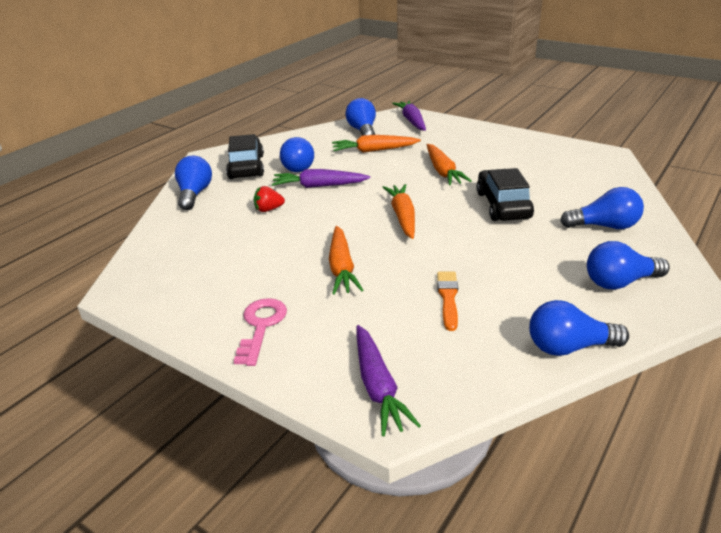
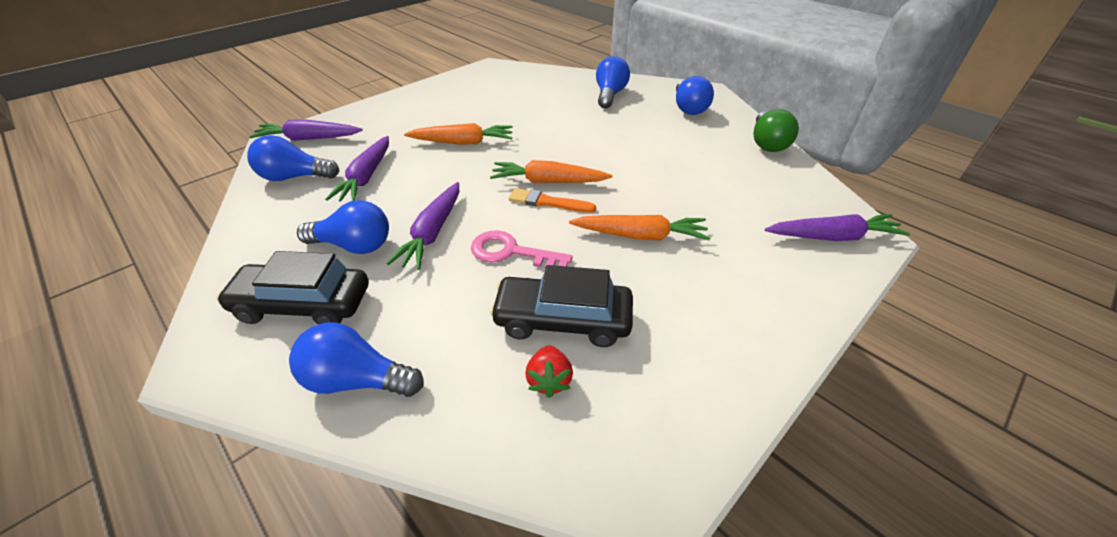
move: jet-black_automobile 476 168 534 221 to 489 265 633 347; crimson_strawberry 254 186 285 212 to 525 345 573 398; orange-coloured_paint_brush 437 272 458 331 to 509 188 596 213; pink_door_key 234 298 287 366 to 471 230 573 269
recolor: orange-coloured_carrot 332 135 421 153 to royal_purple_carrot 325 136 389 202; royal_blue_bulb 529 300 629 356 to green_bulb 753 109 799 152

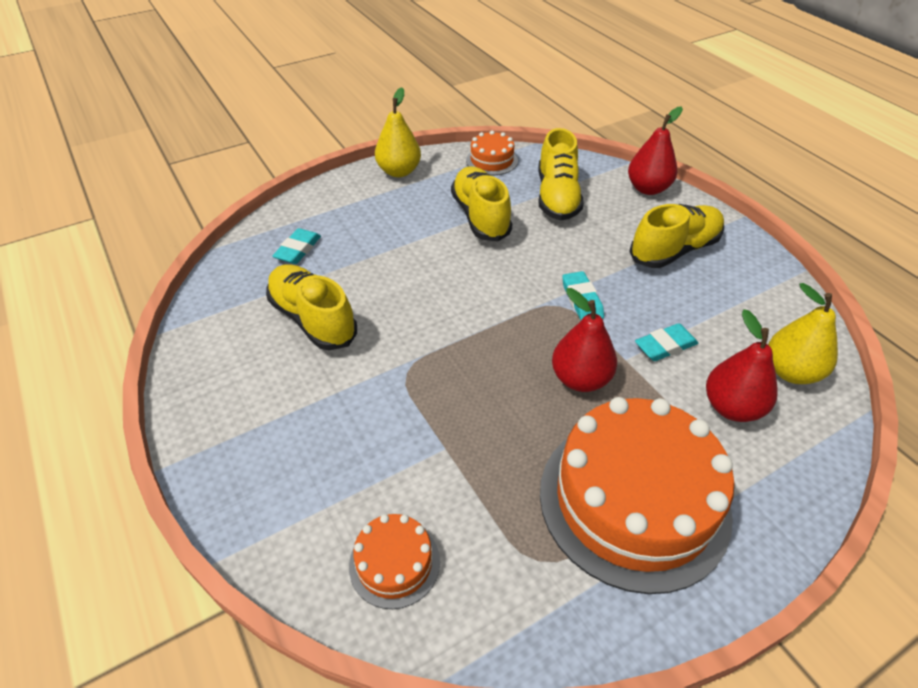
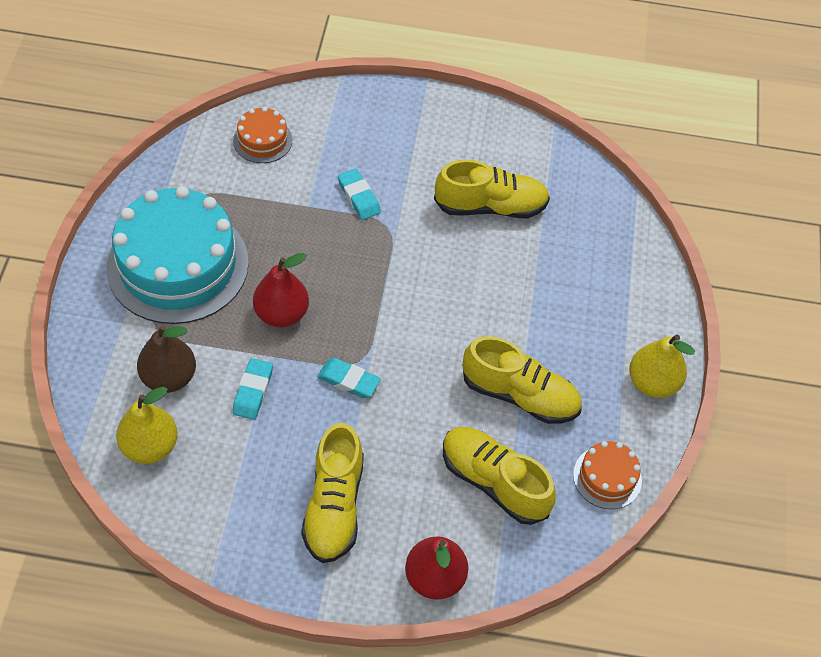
move: turquoise_pencil_eraser 273 228 321 264 to 338 169 381 220
recolor: crimson_pear_fruit 706 309 778 422 to dark_brown_pear_fruit 137 325 196 393; orange-coloured_gateau 540 397 735 594 to turquoise_gateau 106 186 249 324

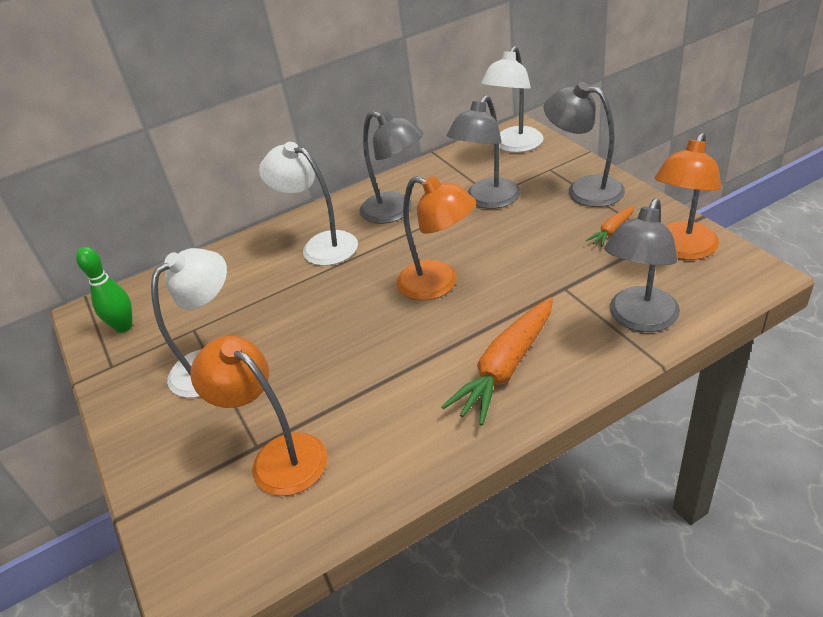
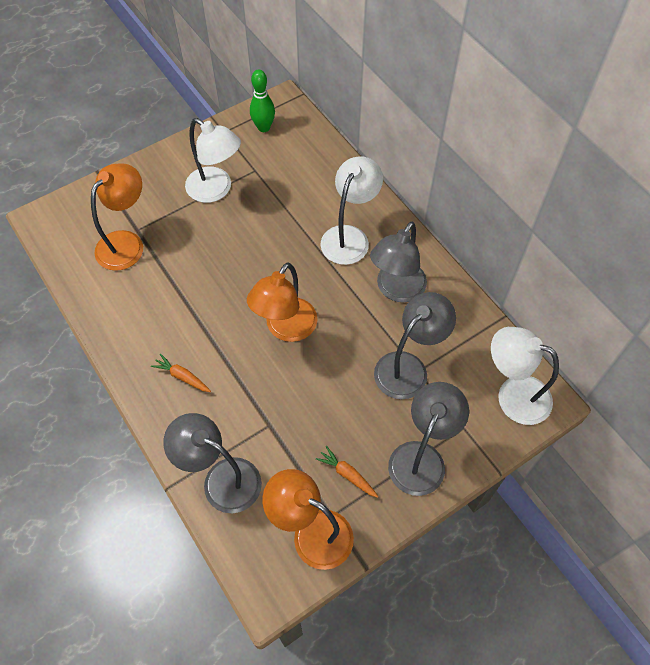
rotate: grey_lamp 447 95 521 209 = 374 292 456 399 105 degrees clockwise
resize: orange-coloured_carrot 441 297 553 426 = 151 354 211 392 x0.49

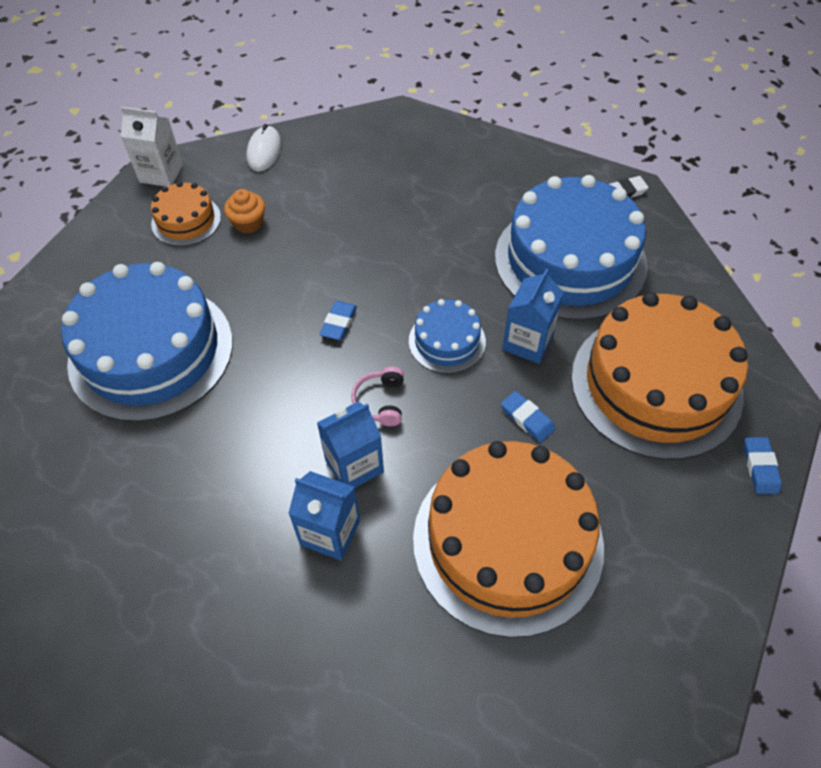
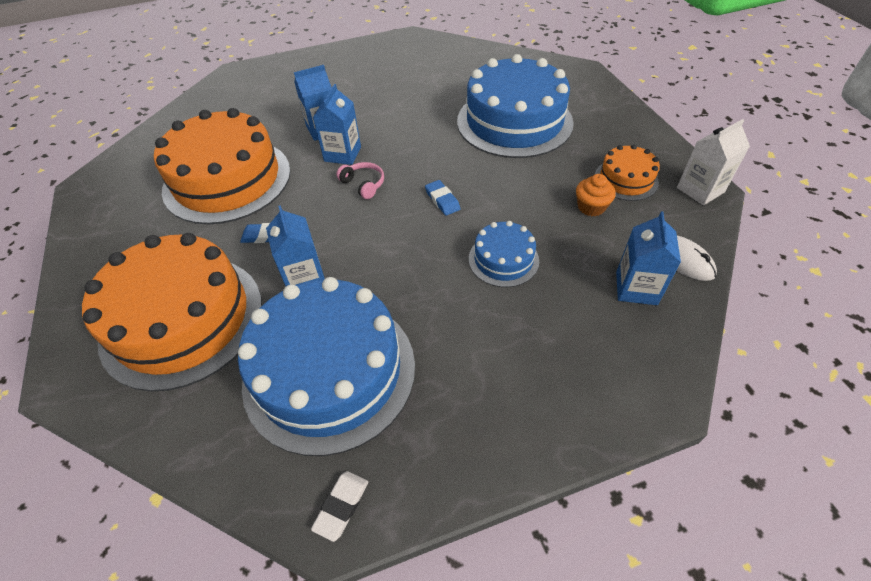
delete: royal_blue_pencil_eraser 744 437 782 494
insert: royal_blue_milk_carton 616 211 681 305
move: royal_blue_gateau 409 299 486 374 to 469 221 539 287

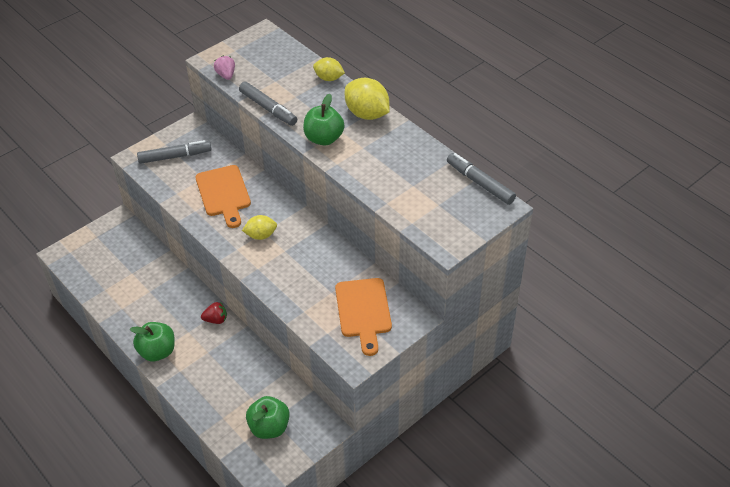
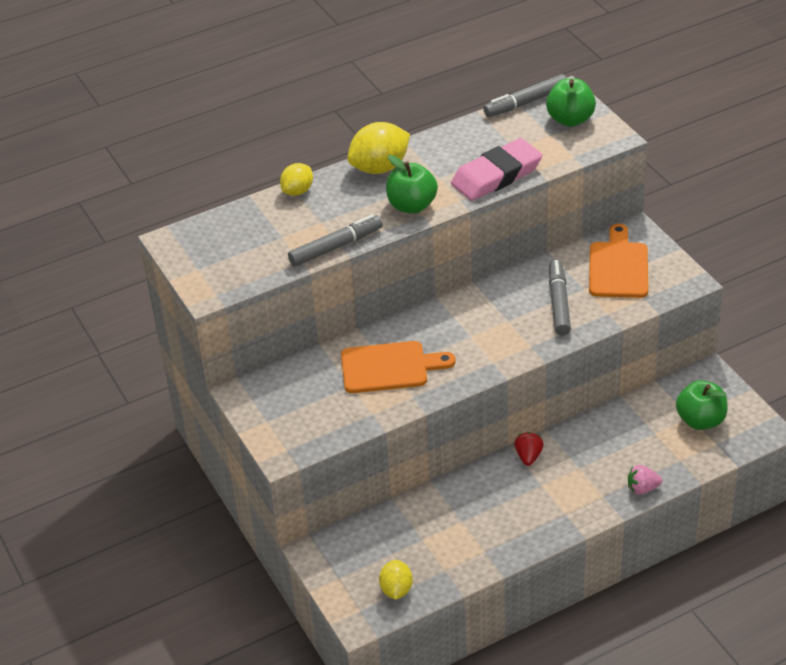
insert: pink_pencil_eraser 451 138 542 201
move: pink_strawberry 214 55 235 80 to 628 465 662 495; grey_marker_pen 137 140 212 164 to 549 259 571 336; golden_toy_lemon 242 215 277 240 to 379 560 413 600; green_apple 130 322 175 362 to 546 78 596 127
rotate: orange-coloured_bread_board 335 278 392 356 = 589 224 648 298 90 degrees counterclockwise

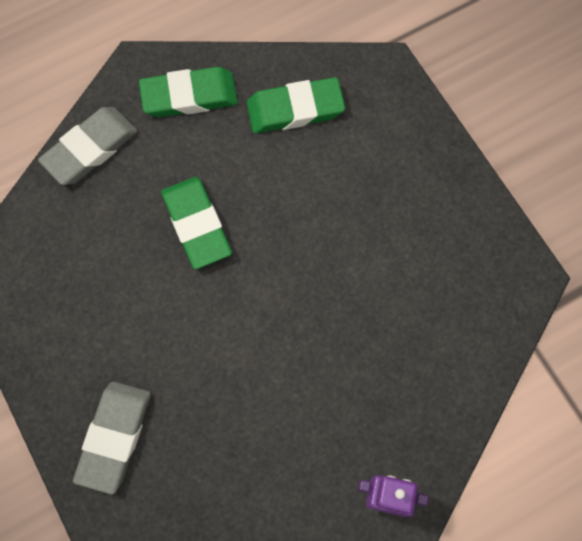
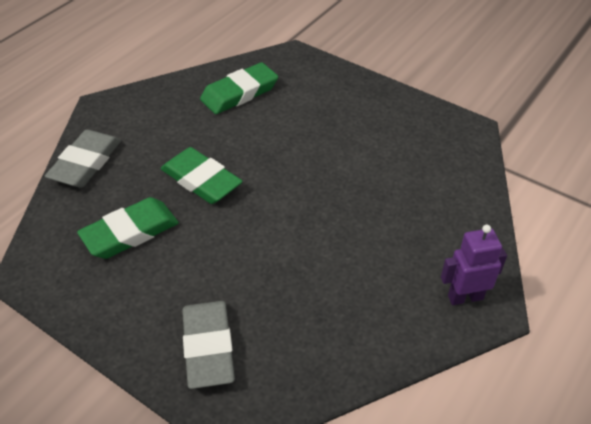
move: green_pencil_eraser 139 67 238 117 to 77 197 179 259

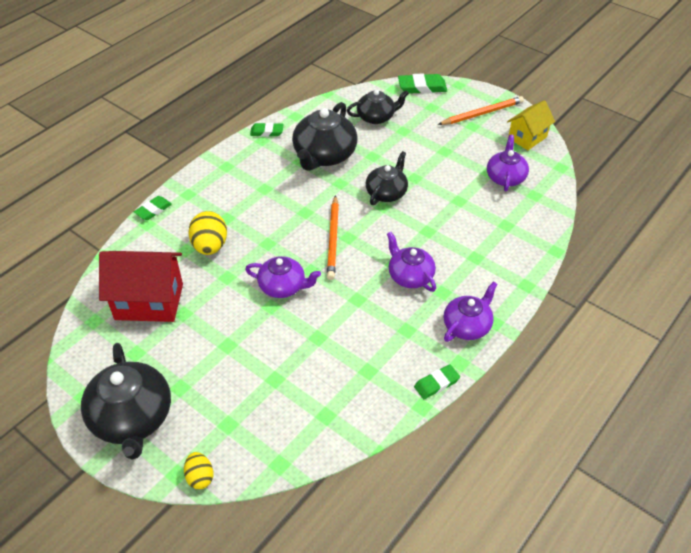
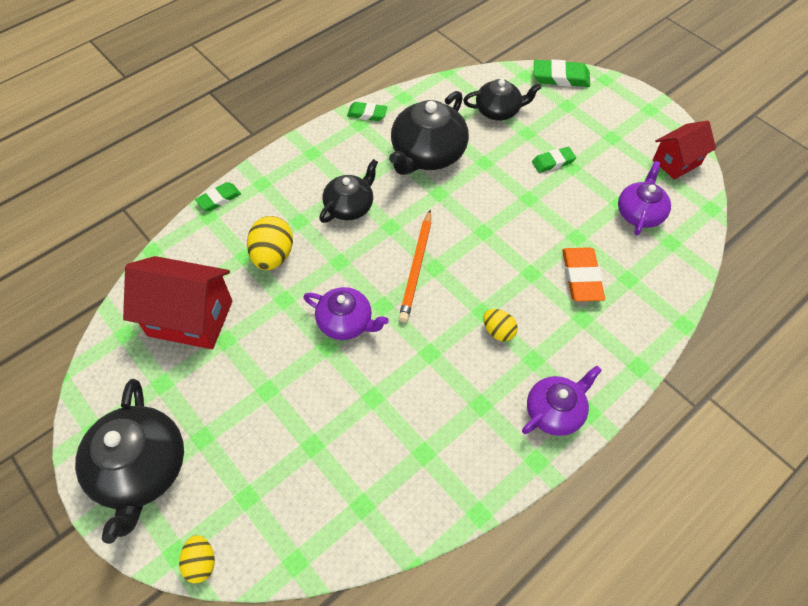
delete: orange-coloured_pencil 438 96 524 125
insert: orange-coloured_pencil_eraser 562 247 605 302
move: jet-black_teapot 366 151 408 205 to 319 159 378 223; green_pencil_eraser 414 364 460 399 to 532 147 576 173
replace: royal_purple_teapot 387 232 436 292 to golden_egg 483 309 518 341
recolor: golden_toy_house 507 100 555 150 to crimson_toy_house 653 121 716 180

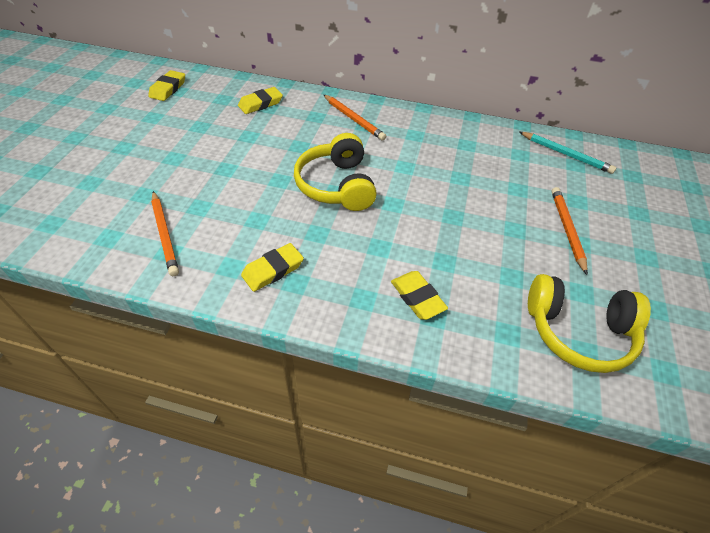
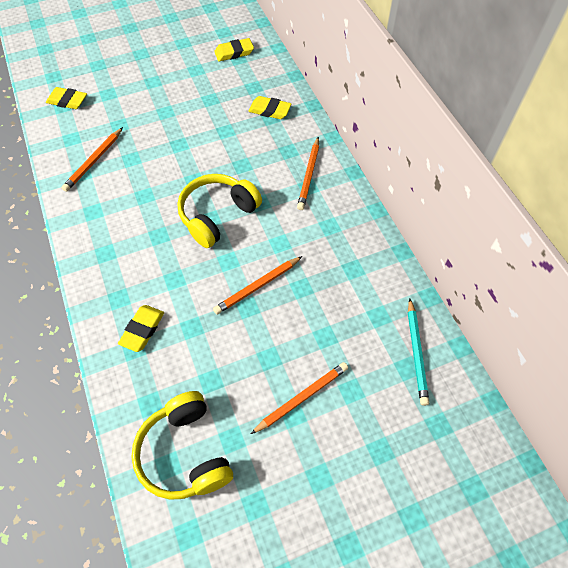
insert: orange-coloured_pencil 213 256 302 314
move: golden_pencil_eraser 241 243 304 292 to 46 87 87 109

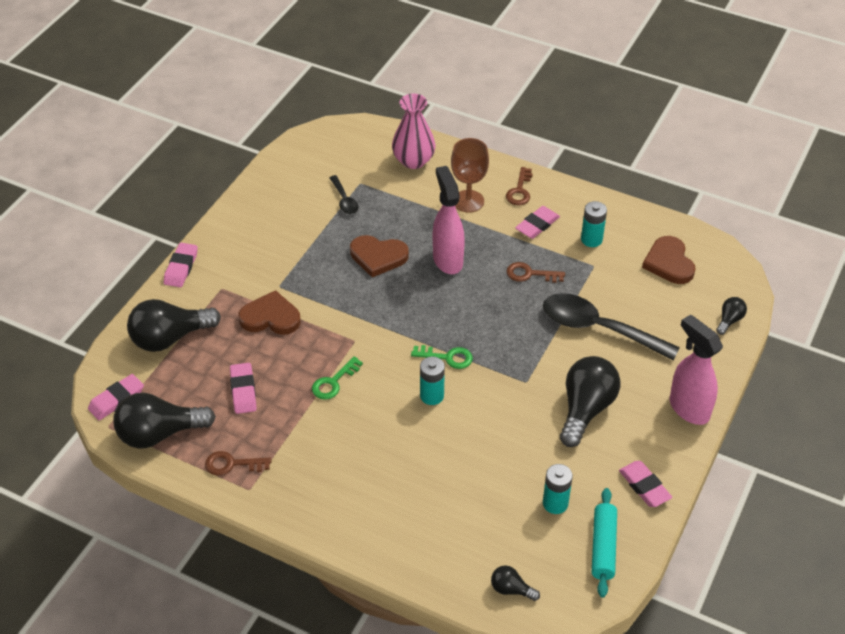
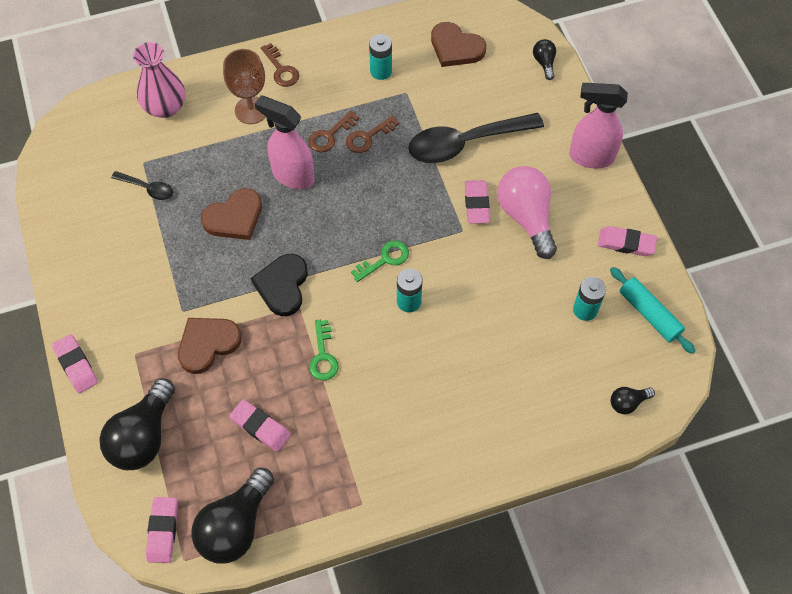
insert: jet-black_heart_shape 251 254 308 316
move: pink_pencil_eraser 515 206 560 239 to 465 180 490 224; dark_brown_door_key 205 451 271 476 to 308 111 359 152
recolor: jet-black_bulb 560 356 621 447 to pink_bulb 497 166 557 259

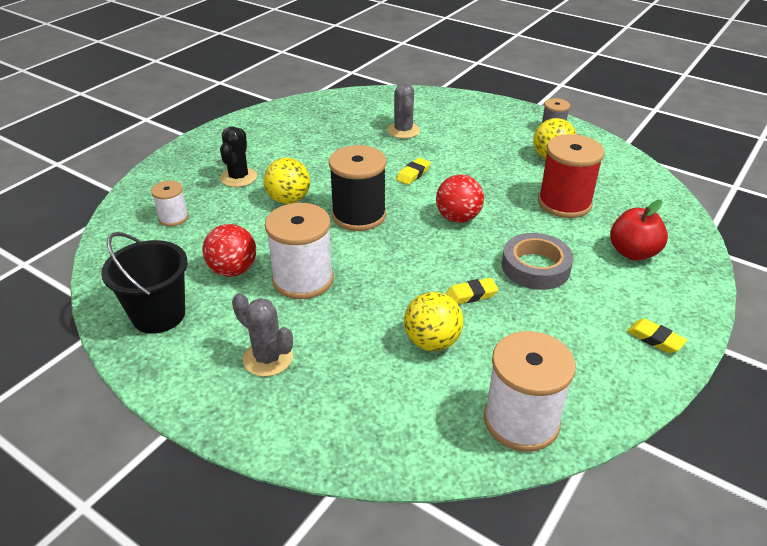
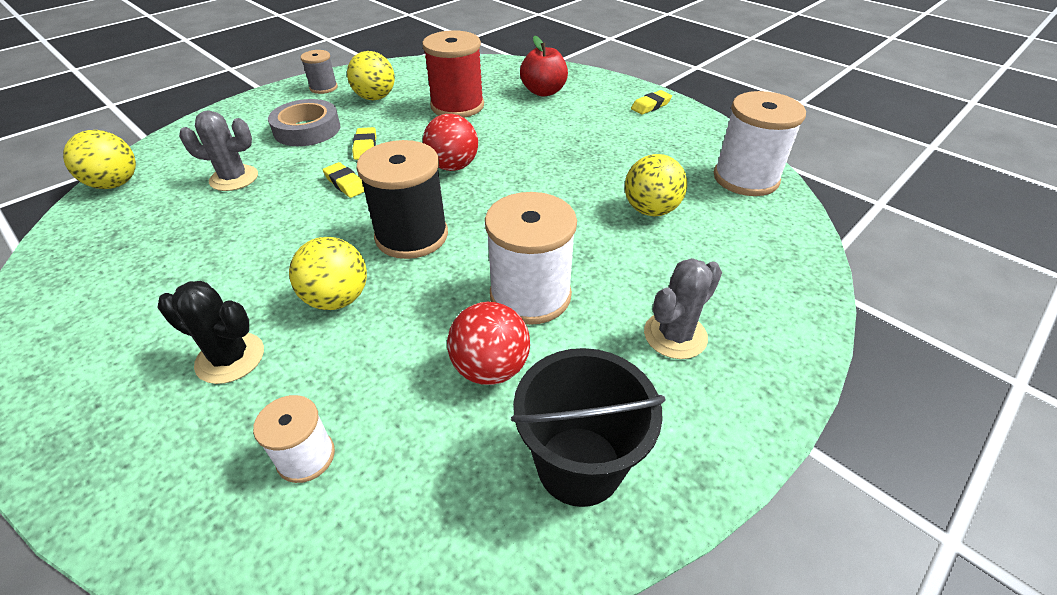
insert: golden_play_ball 63 130 136 189
move: grey_sticky_tape 502 233 574 290 to 268 99 340 146; golden_pencil_eraser 446 278 499 304 to 352 127 376 160

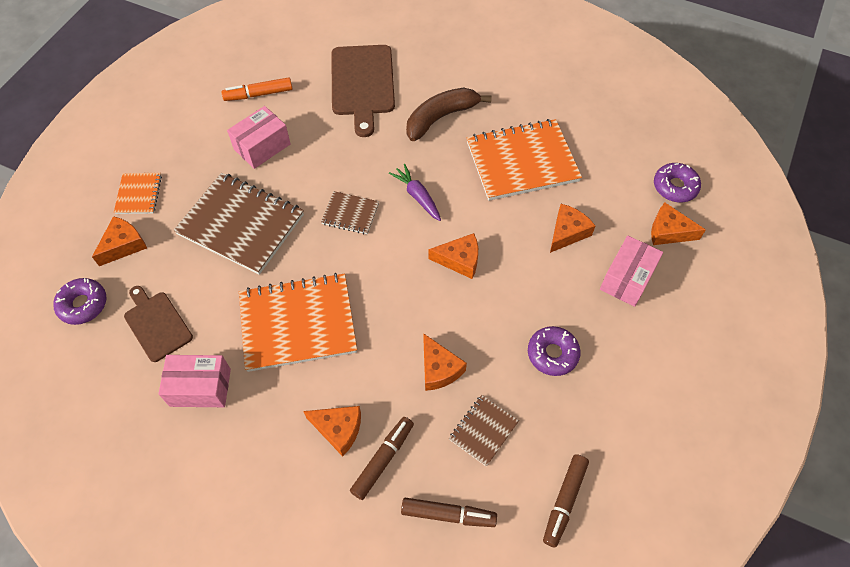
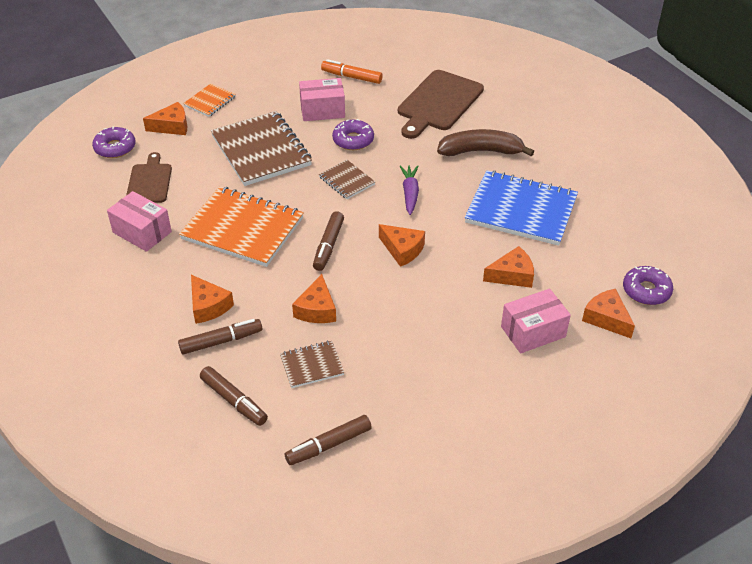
insert: dark_brown_marker_pen 313 211 344 271
move: royal_purple_donut 528 326 581 376 to 332 119 374 150
recolor: orange-coloured_notepad 467 119 582 201 to royal_blue_notepad 465 170 578 246

